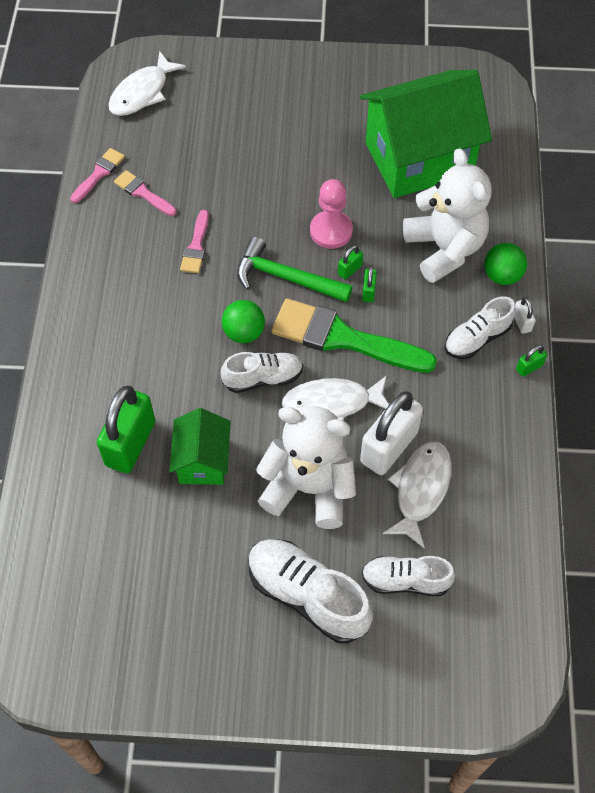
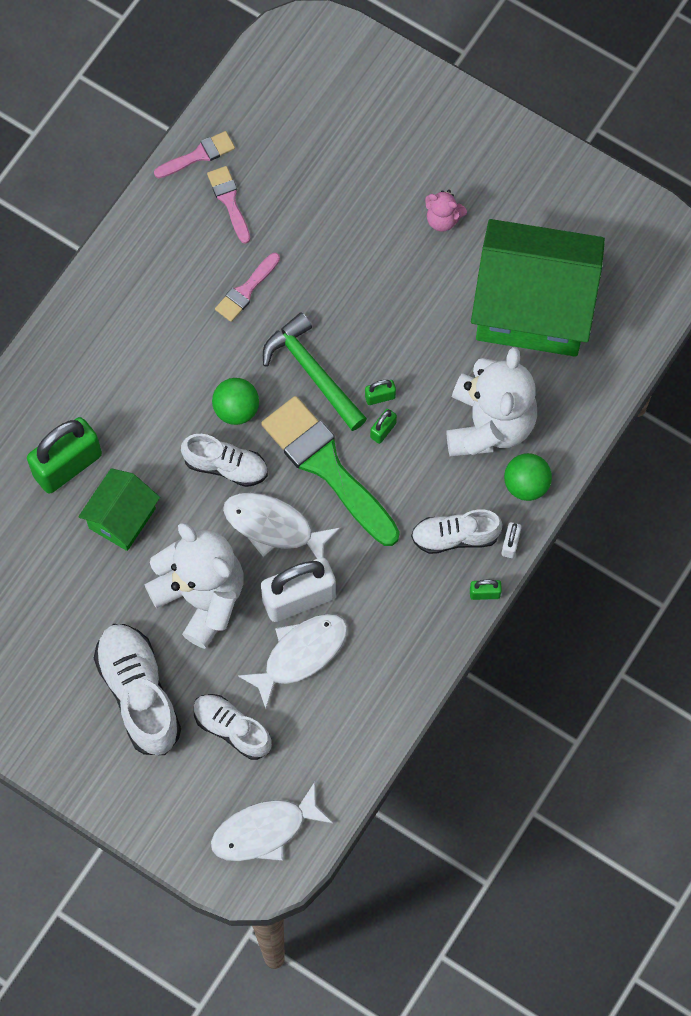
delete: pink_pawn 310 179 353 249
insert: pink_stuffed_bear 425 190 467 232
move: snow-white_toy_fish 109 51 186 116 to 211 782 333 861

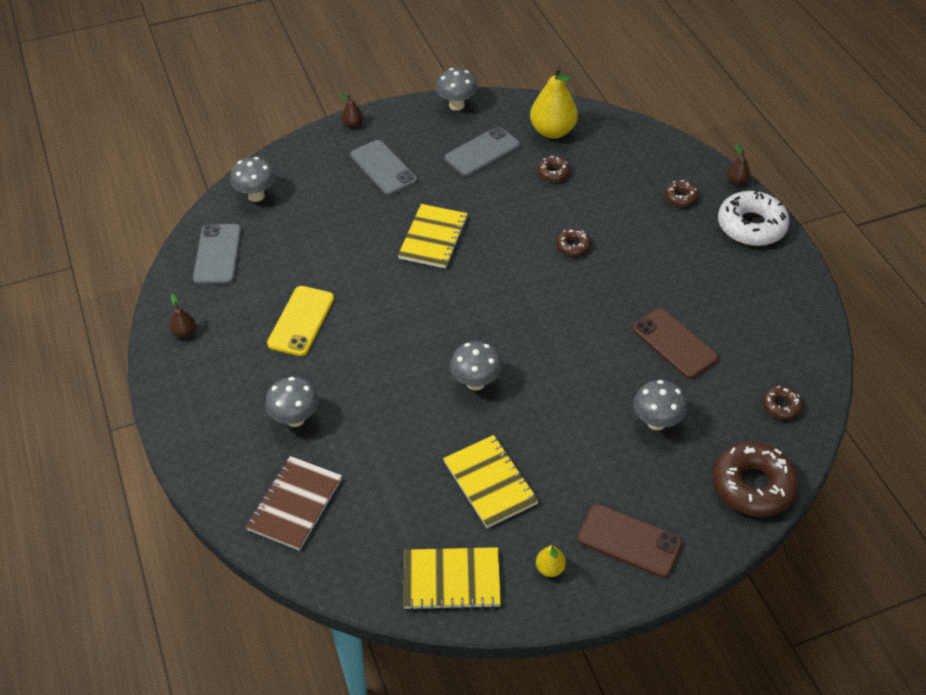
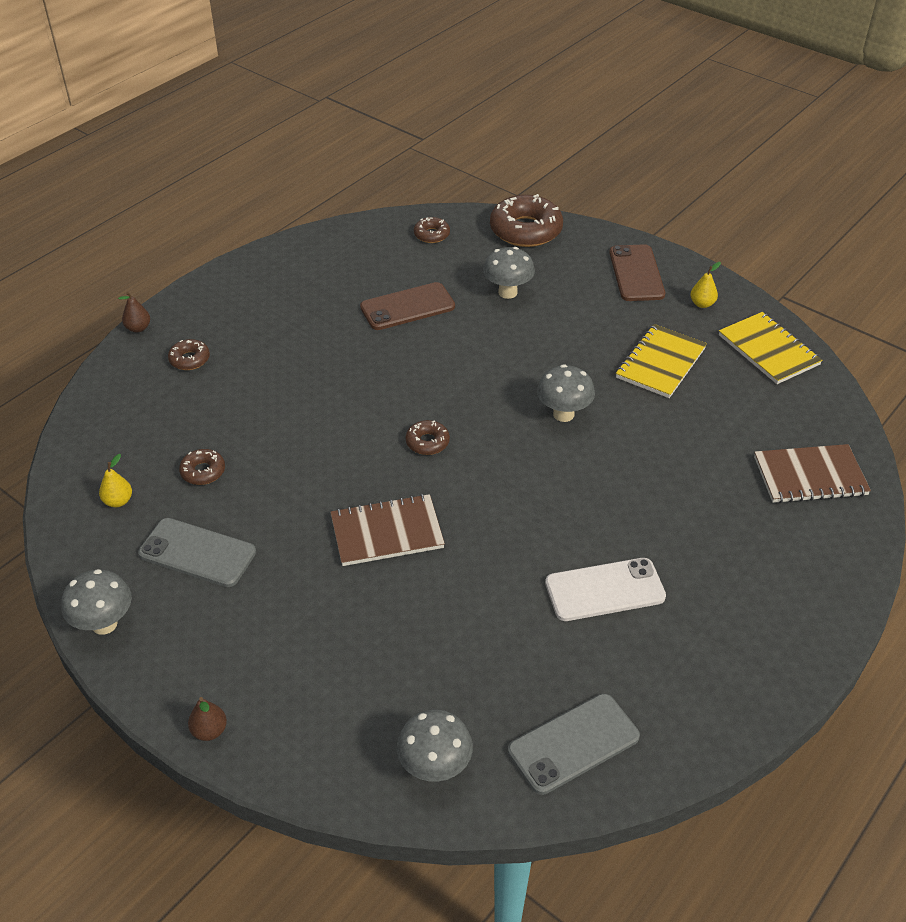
delete: grey_smartphone 350 140 417 195; snow-white_donut 718 190 790 246; dark_brown_pear_fruit 169 294 196 338; grey_fungus 265 377 319 427
move: dark_brown_donut 556 228 591 256 to 406 420 450 455
recolor: golden_notepad 398 204 468 269 to dark_brown_notepad 330 494 445 566; golden_smartphone 267 286 334 356 to snow-white_smartphone 545 558 666 621
rotate: dark_brown_smartphone 632 308 719 379 = 360 282 455 330 45 degrees clockwise
resize: golden_pear_fruit 530 66 578 139 = 99 454 132 507 x0.46

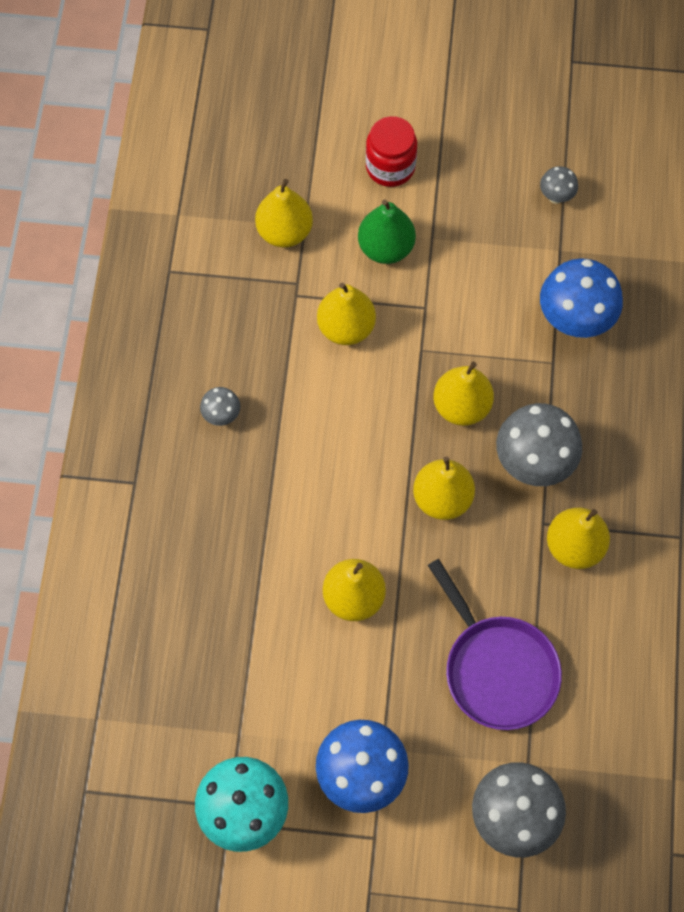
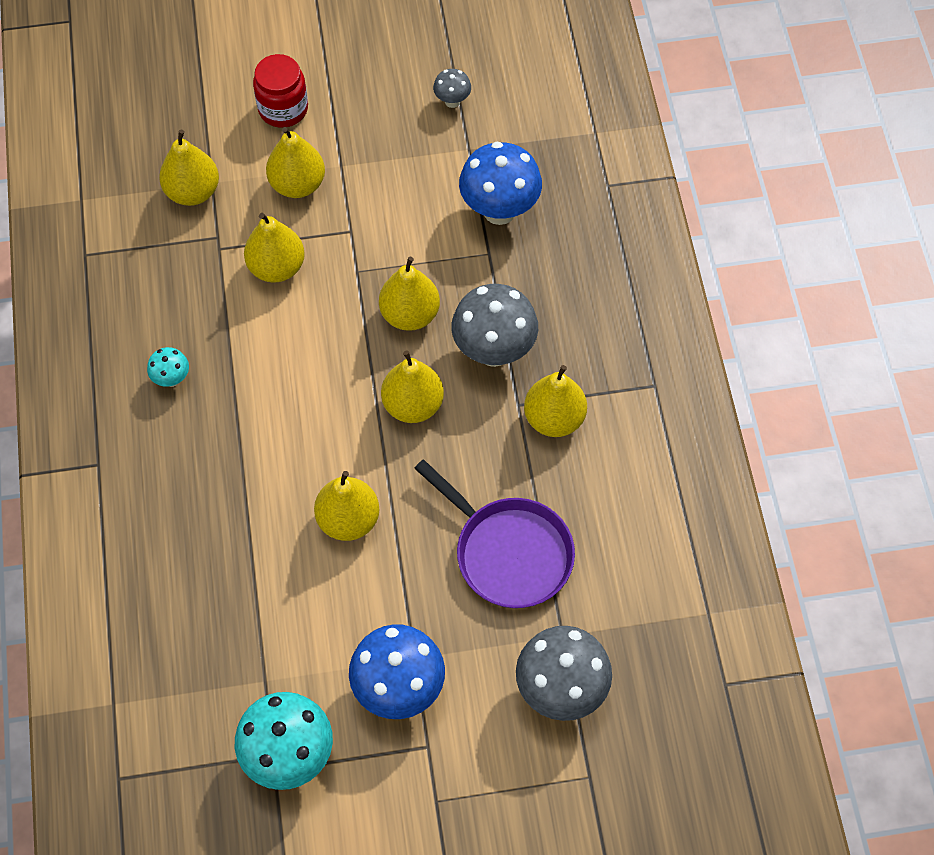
recolor: green_pear_fruit 358 200 416 264 to golden_pear_fruit 266 127 325 198; grey_fungus 200 387 240 426 to turquoise_fungus 147 347 189 387

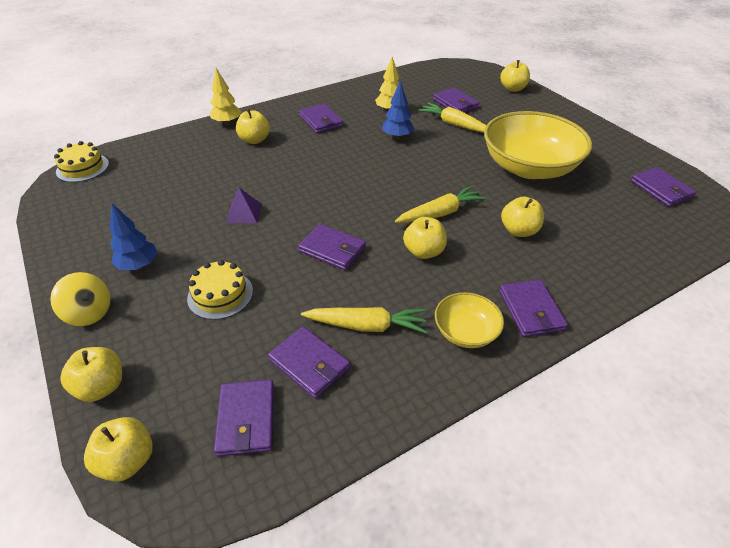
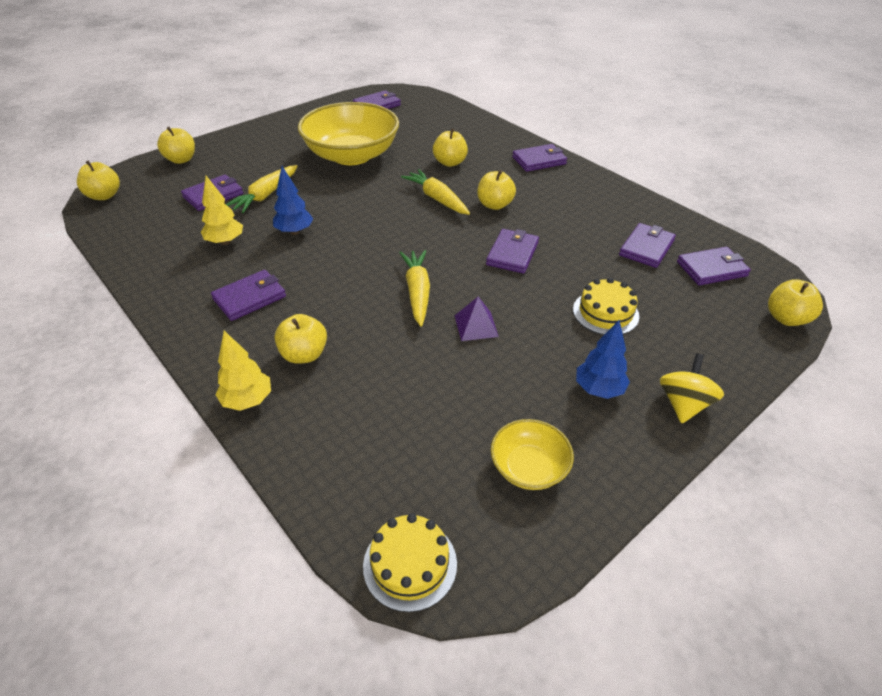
move: golden_deep_dish 435 292 504 348 to 491 419 574 490; golden_carrot 301 307 427 333 to 399 250 430 327; golden_apple 60 347 122 402 to 77 161 120 200

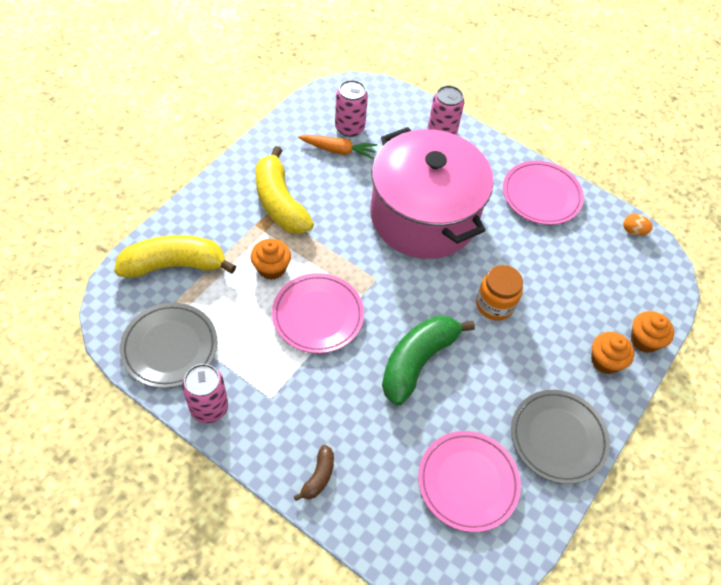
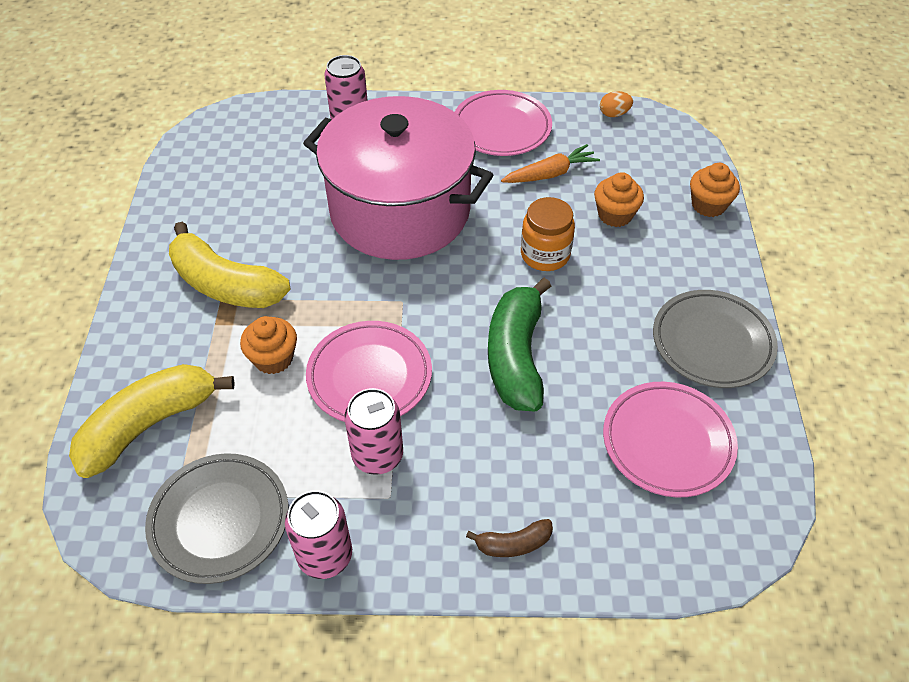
move: pink_tin 335 80 368 137 to 344 388 403 475; orange-coloured_carrot 298 135 377 159 to 501 144 600 183; orange-coloured_muffin 591 332 634 374 to 594 172 644 227
rotate: dark_brown_toy_banana 294 445 334 501 = 466 519 553 557 90 degrees clockwise

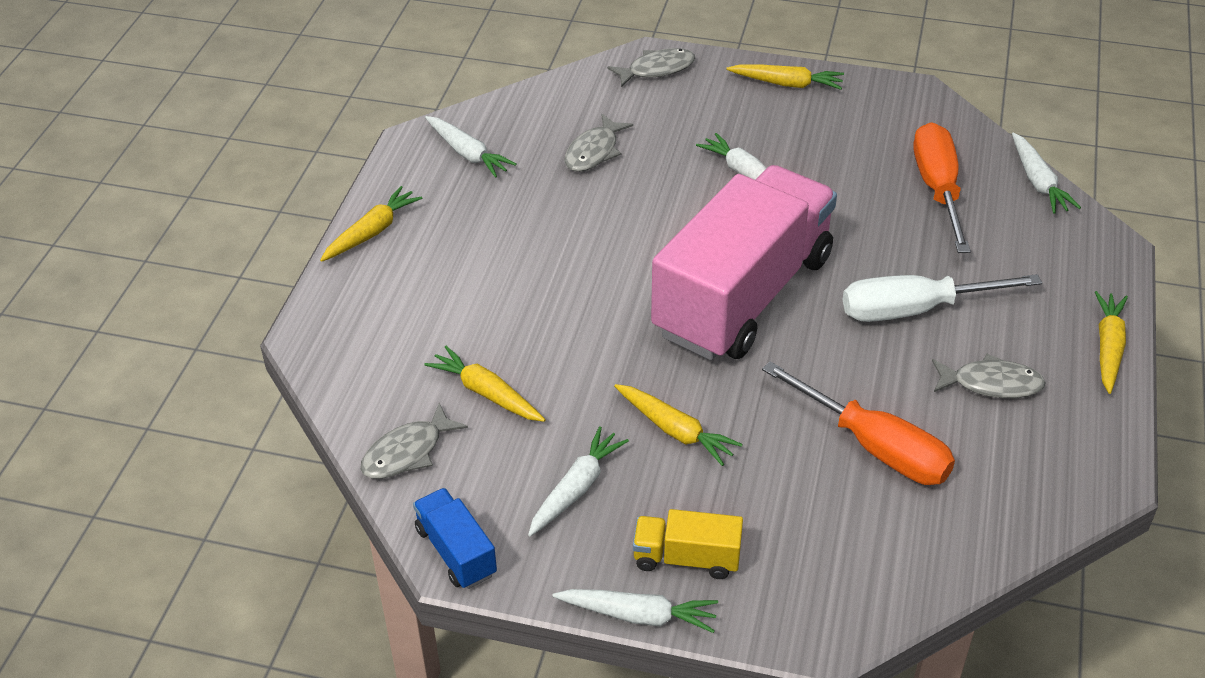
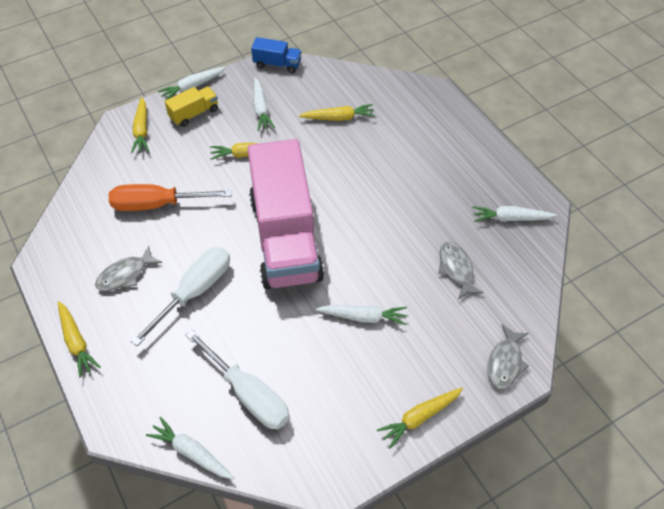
delete: grey_toy_fish 360 403 468 479
move: golden_carrot 320 186 422 262 to 131 97 149 154
recolor: orange-coloured_flat_screwdriver 913 122 971 253 to snow-white_flat_screwdriver 185 330 290 429

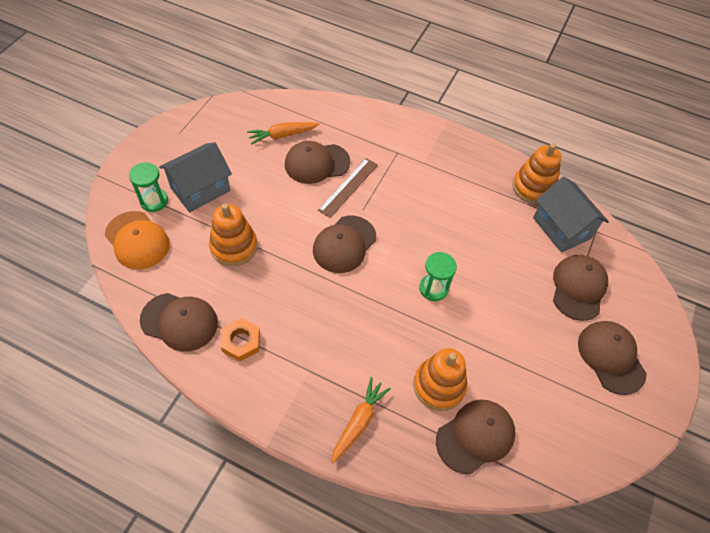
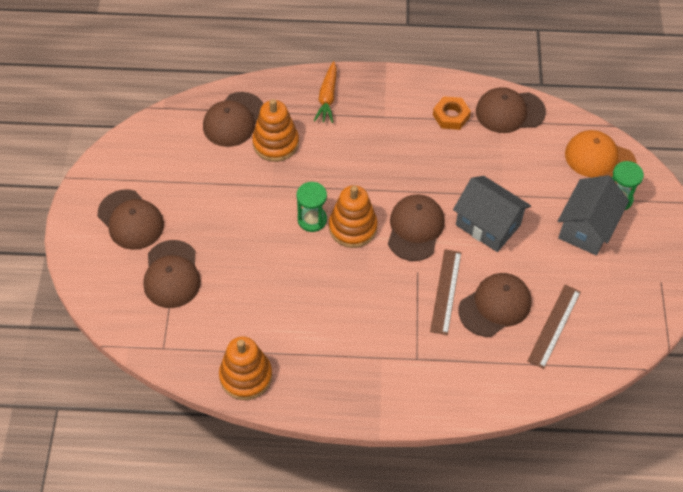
move: grey_toy_house 533 177 609 253 to 453 176 531 252; orange-coloured_stacking_toy 209 203 258 266 to 329 185 377 248
replace: orange-coloured_carrot 247 122 320 145 to dark_brown_ruler 527 285 581 369

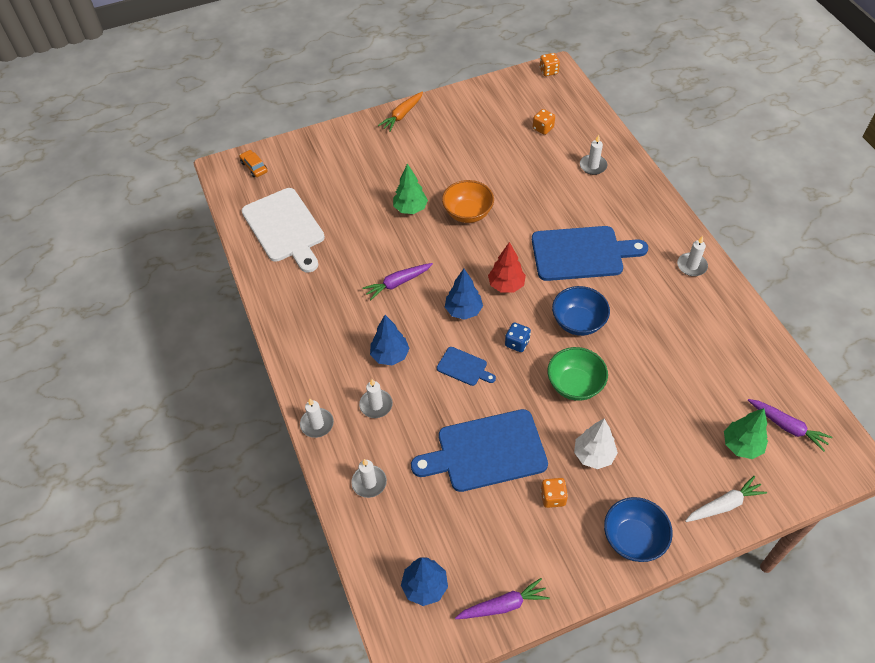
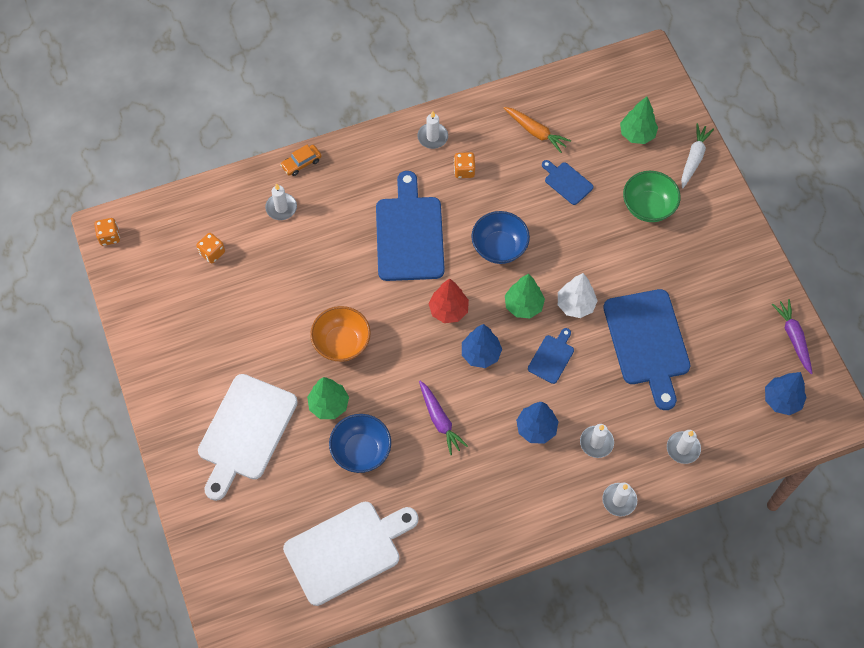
delete: royal_purple_carrot 748 399 833 452
insert: royal_blue_bread_board 542 160 594 205; snow-white_bread_board 198 374 298 501
move: orange-coloured_carrot 378 91 423 131 to 504 107 571 153; orange-coloured_automobile 239 150 268 177 to 280 145 322 176; green_deep_dish 548 347 608 401 to 623 171 681 222; snow-white_toy_tree 574 419 618 469 to 558 273 598 318; orange-coloured_die 541 478 568 508 to 454 152 475 178; royal_blue_deep_dish 604 497 673 562 to 329 414 391 473
replace: royal_blue_die 505 322 531 352 to green_toy_tree 505 274 545 318
rotate: snow-white_carrot 685 476 767 522 = 681 123 714 188 45 degrees clockwise

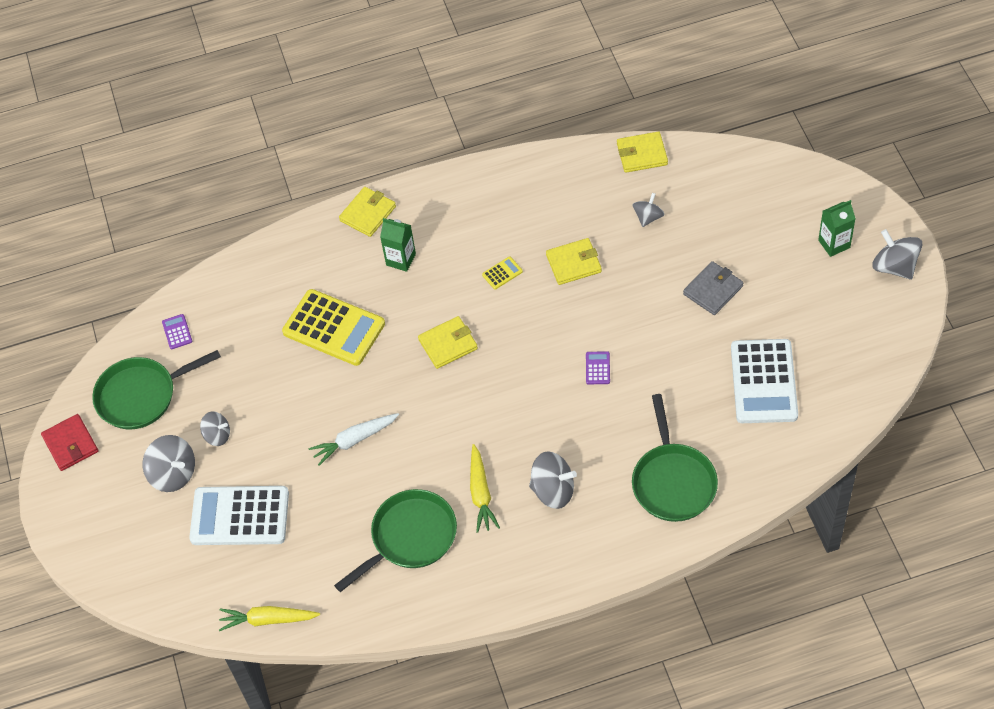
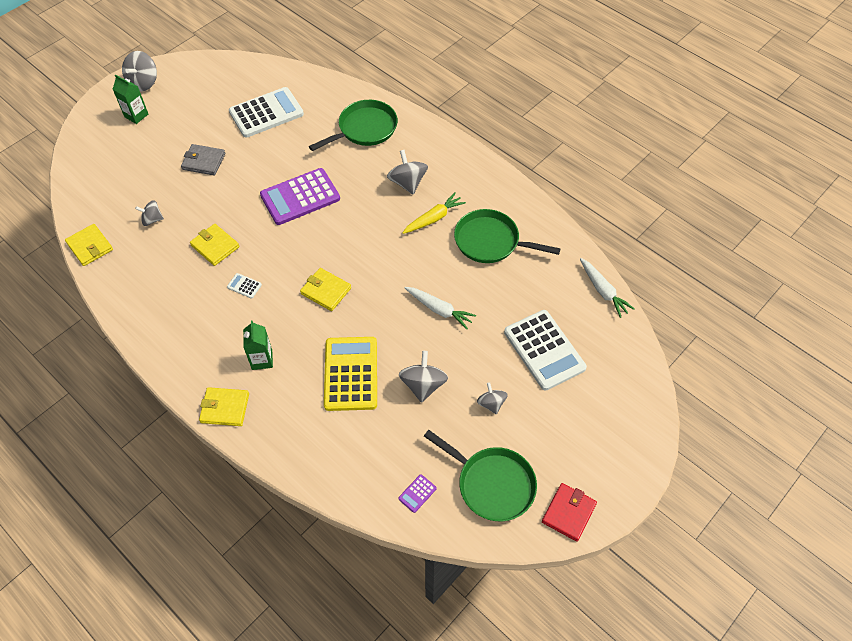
move: grey_toy_top 143 435 195 492 to 399 351 448 403
recolor: golden_pocket_calculator 482 257 523 289 to snow-white_pocket_calculator 227 273 262 298; golden_carrot 219 606 320 631 to snow-white_carrot 580 258 635 318
resize: royal_purple_pocket_calculator 586 351 610 384 = 260 168 340 225 x2.50

